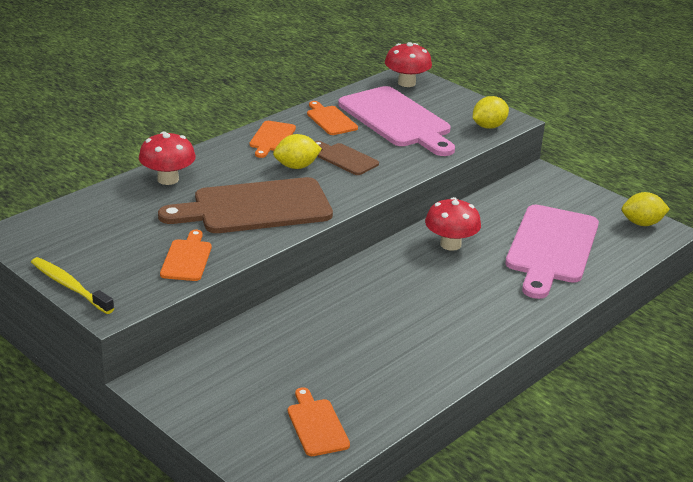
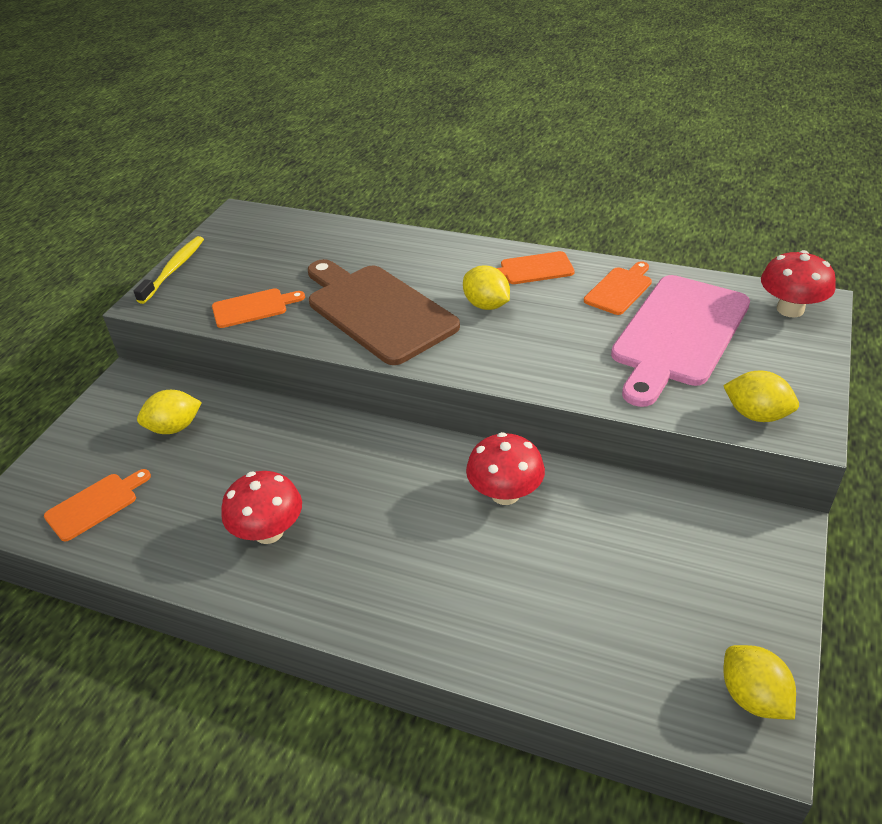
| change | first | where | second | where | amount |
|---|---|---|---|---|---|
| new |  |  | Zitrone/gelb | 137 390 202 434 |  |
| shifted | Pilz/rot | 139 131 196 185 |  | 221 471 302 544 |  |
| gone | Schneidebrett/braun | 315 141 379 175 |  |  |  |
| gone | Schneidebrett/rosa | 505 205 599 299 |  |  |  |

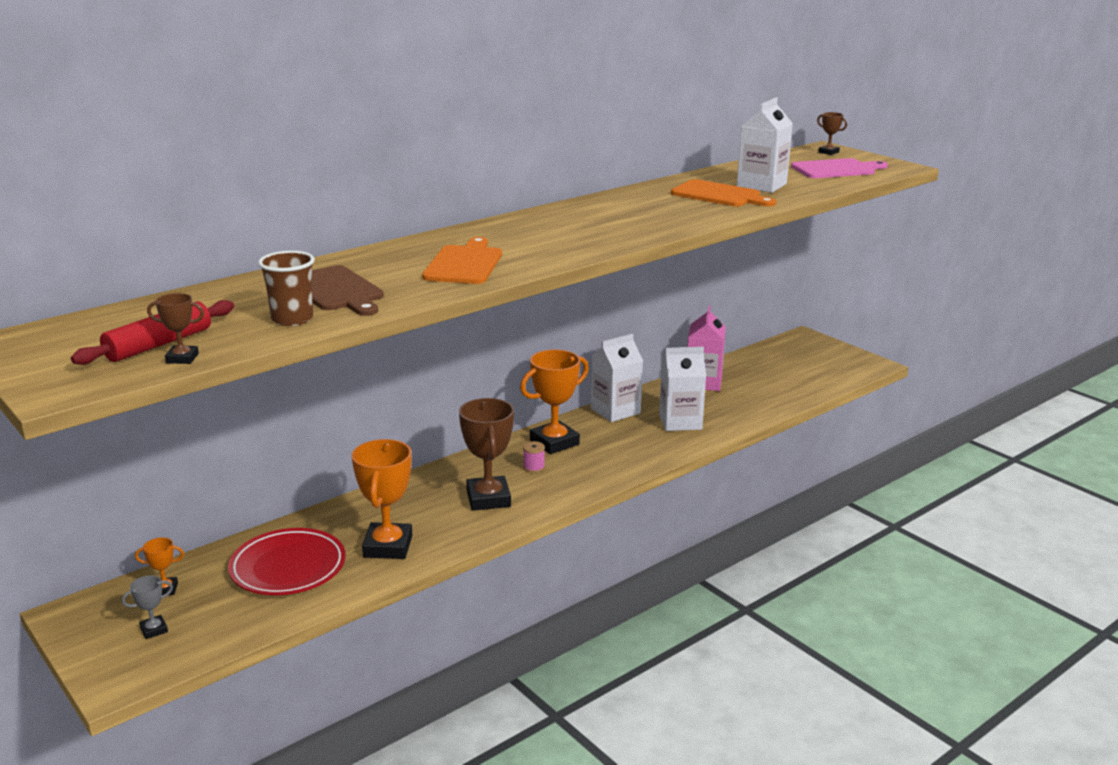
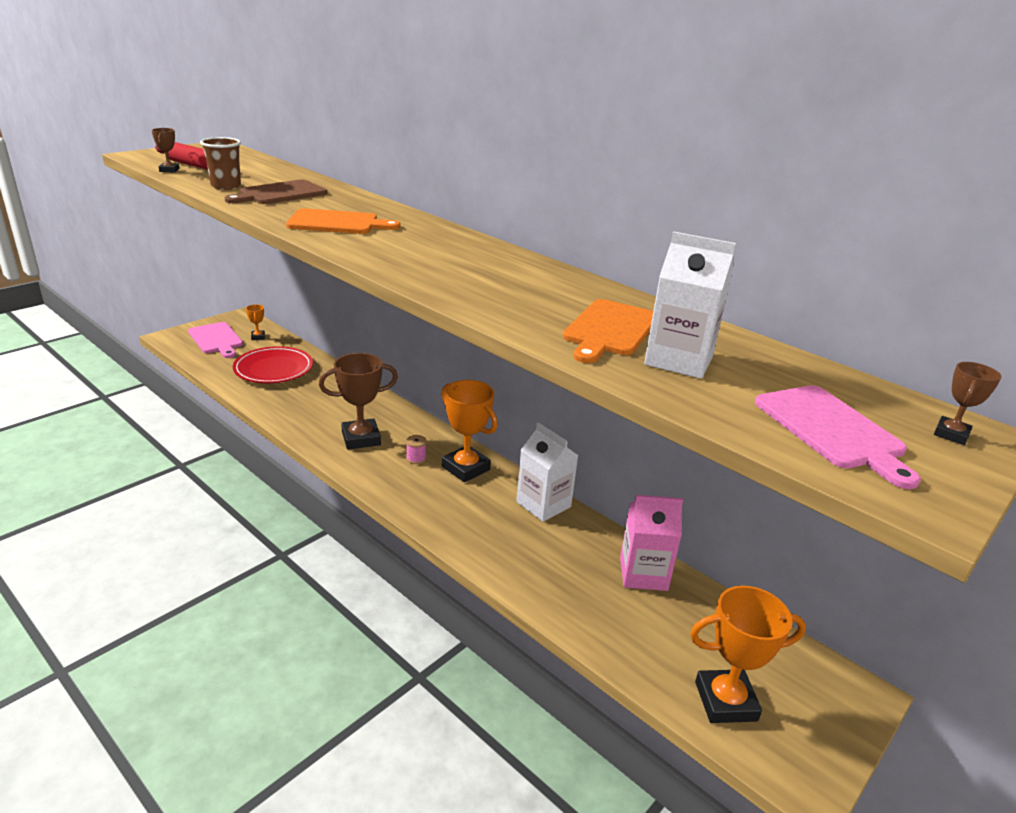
| change | first | where | second | where | amount |
|---|---|---|---|---|---|
| swapped | Pokal/grau | 122 575 173 639 | Schneidebrett/rosa | 188 322 243 358 |  |
| shifted | Pokal/orange | 352 439 412 559 |  | 690 586 806 723 |  |
| gone | Getränkekarton/weiß | 659 347 706 431 |  |  |  |

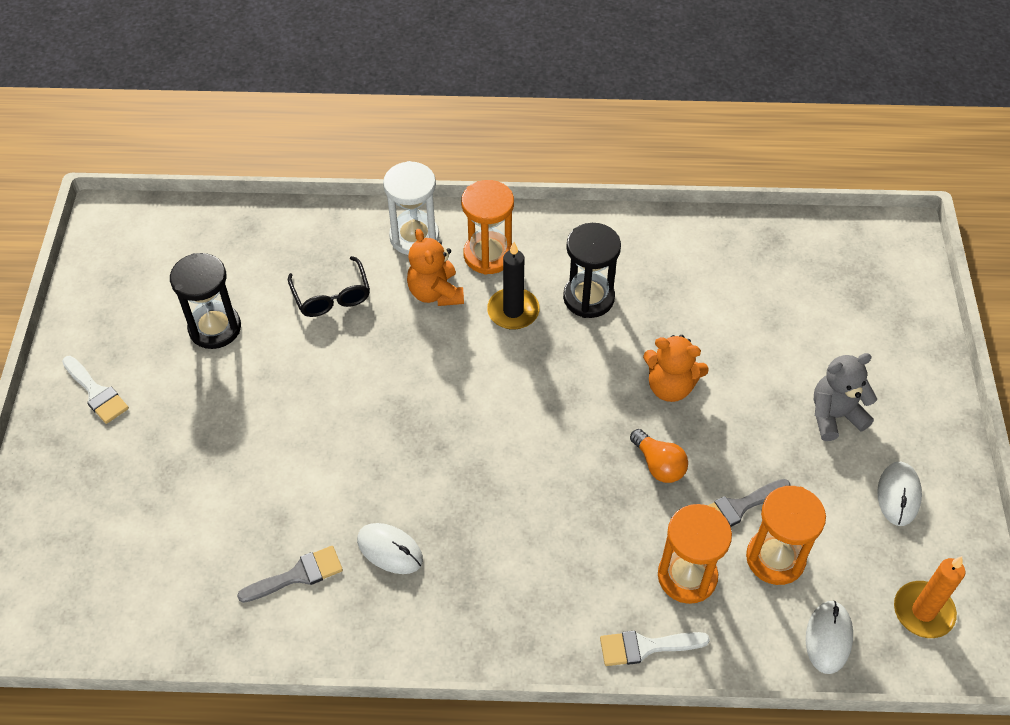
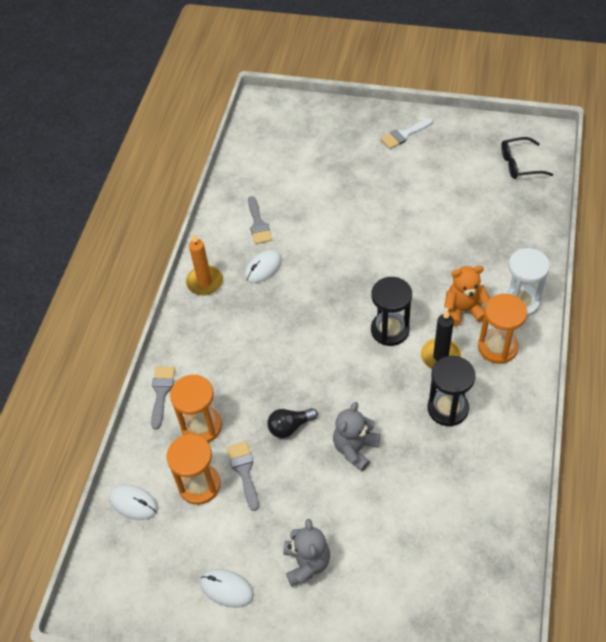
| change | first | where | second | where | amount |
|---|---|---|---|---|---|
| repainted | Pinsel/weiß | 600 631 710 666 | Pinsel/grau | 151 366 175 430 |  |
| shifted | Kerze/orange | 894 556 966 638 |  | 186 233 223 295 |  |
| repainted | Glühbirne/orange | 630 429 688 483 | Glühbirne/schwarz | 267 408 318 438 |  |
| repainted | Teddybär/orange | 643 335 709 402 | Teddybär/grau | 333 402 380 471 |  |
| shifted | Sanduhr/schwarz | 170 253 241 349 |  | 371 277 412 346 |  |
| shifted | Brille/schwarz | 288 256 370 317 |  | 501 137 553 179 |  |

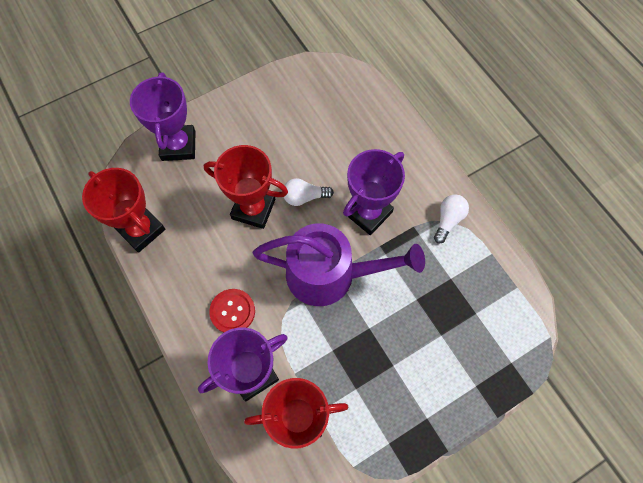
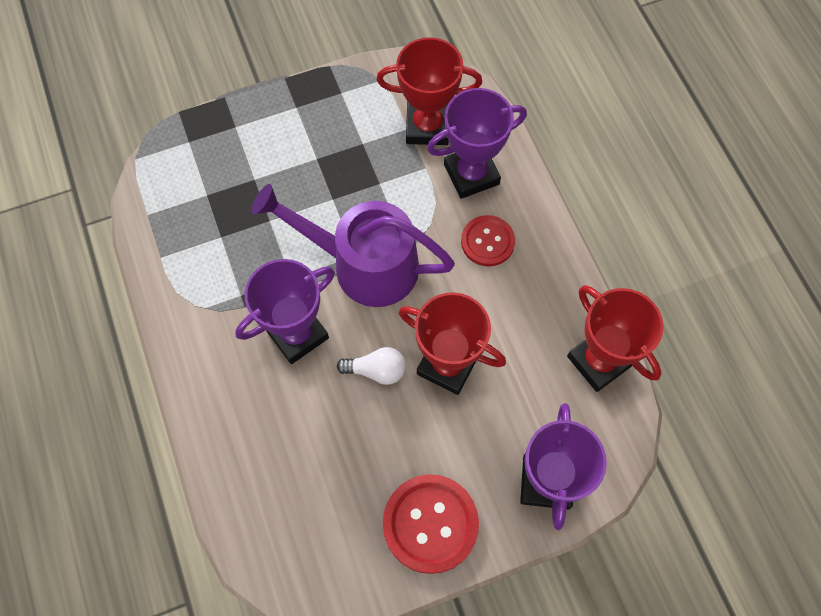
| change | first | where | second | where | amount |
|---|---|---|---|---|---|
| new |  |  | Knopf/rot | 383 474 479 574 |  |
| gone | Glühbirne/weiß | 434 194 469 243 |  |  |  |

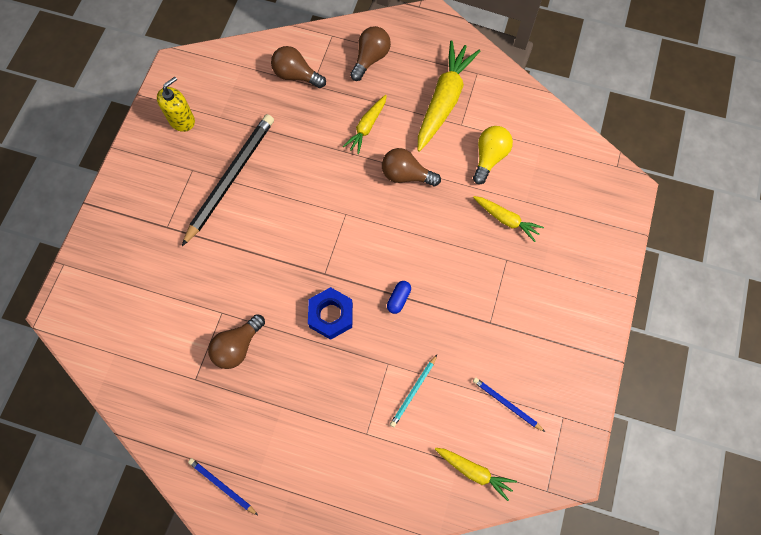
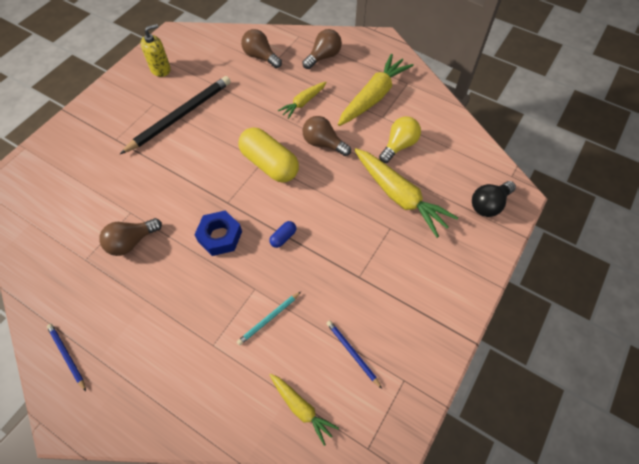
| change | first | where | second | where | amount |
|---|---|---|---|---|---|
| new |  |  | Kapsel/gelb | 238 127 299 183 |  |
| scaled | Karotte/gelb | 473 196 544 242 |  | 354 148 458 238 | x1.83 |
| new |  |  | Glühbirne/schwarz | 472 181 516 217 |  |

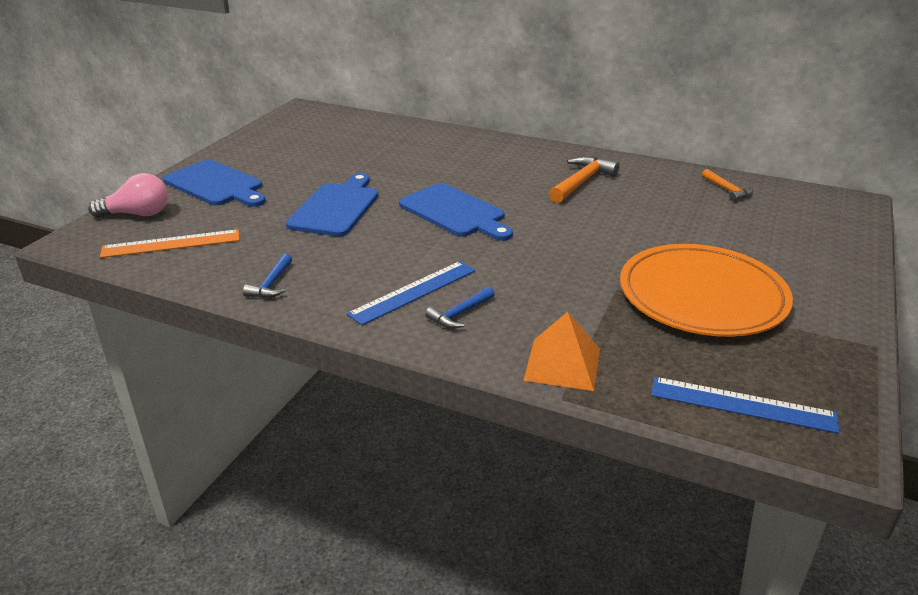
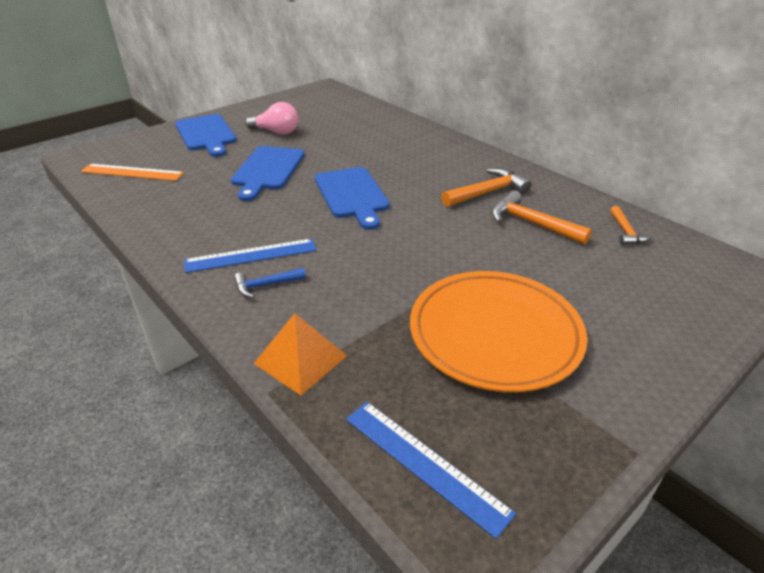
| change | first | where | second | where | amount |
|---|---|---|---|---|---|
| rotated | Schneidebrett/blau | 286 173 378 237 |  | 231 146 305 201 | 150 degrees clockwise |
| shifted | Glühbirne/rosa | 88 173 168 218 |  | 245 102 298 135 |  |
| new |  |  | Hammer/orange | 492 190 592 245 |  |
| gone | Hammer/blau | 243 254 292 298 |  |  |  |

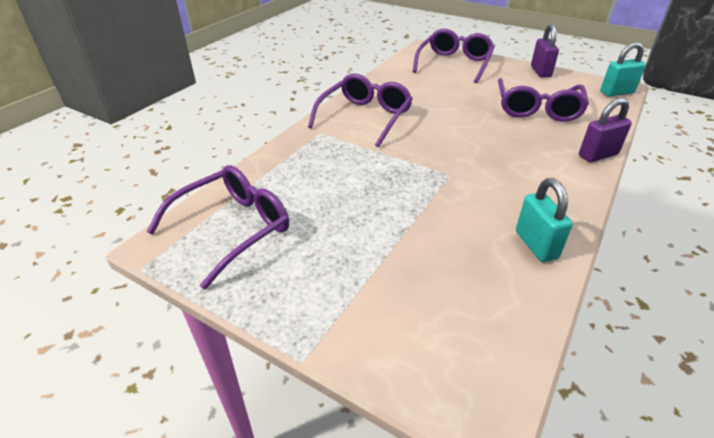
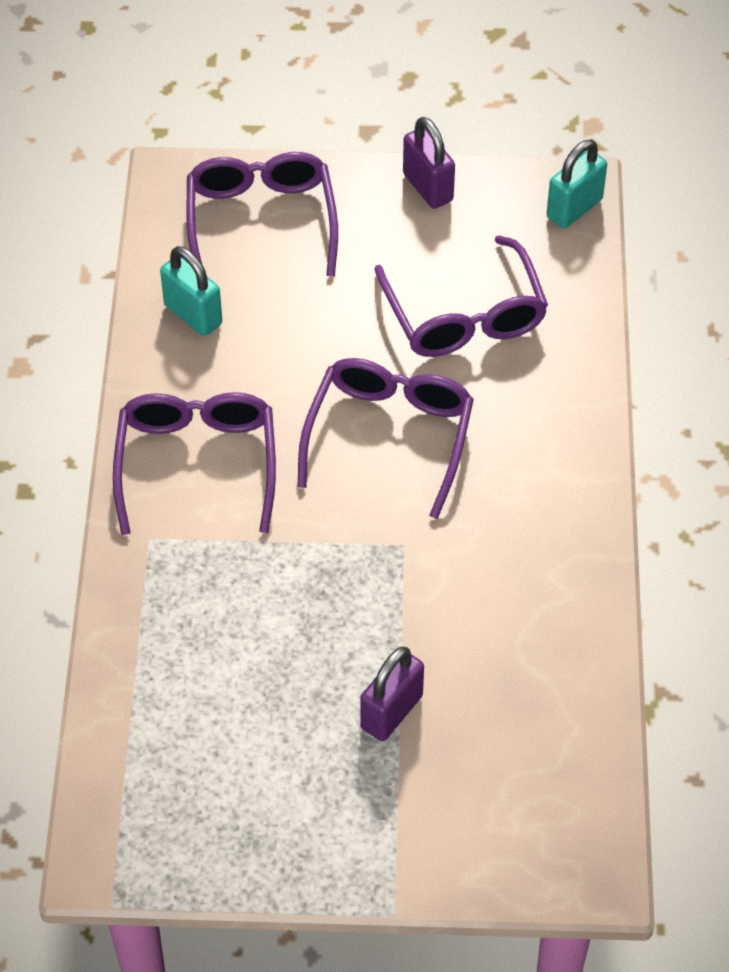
| change | first | where | second | where | amount |
|---|---|---|---|---|---|
| shifted | Vorhängeschloss/türkis | 516 178 573 262 |  | 160 246 222 336 |  |
| shifted | Brille/lila | 147 165 289 290 |  | 297 358 474 519 |  |
| shifted | Vorhängeschloss/lila | 579 98 632 162 |  | 360 647 424 741 |  |

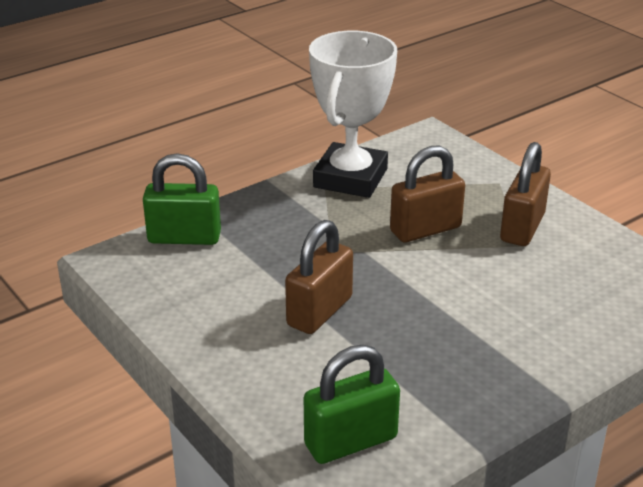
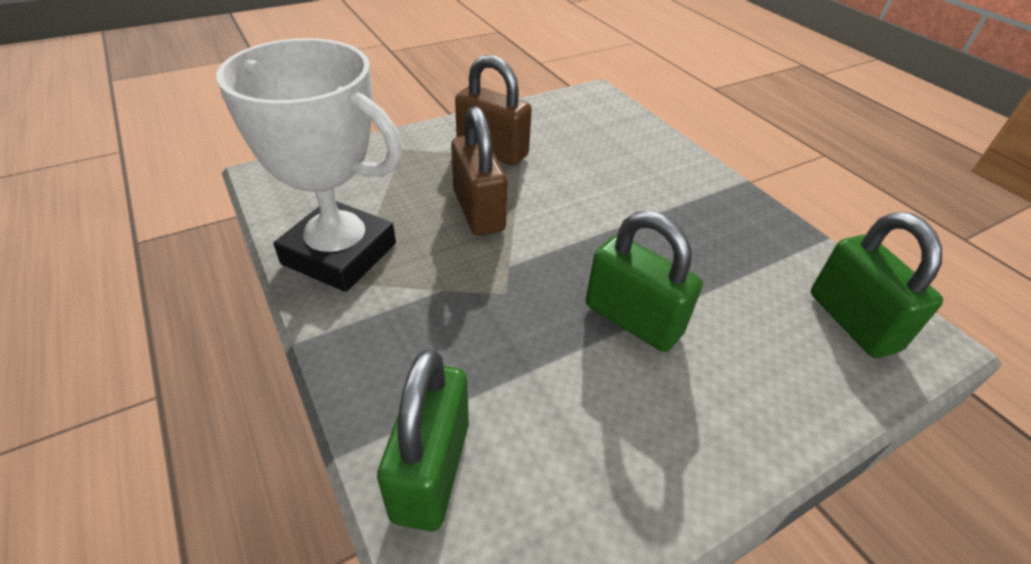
| change | first | where | second | where | amount |
|---|---|---|---|---|---|
| repainted | Vorhängeschloss/braun | 285 220 353 334 | Vorhängeschloss/grün | 586 211 703 352 |  |

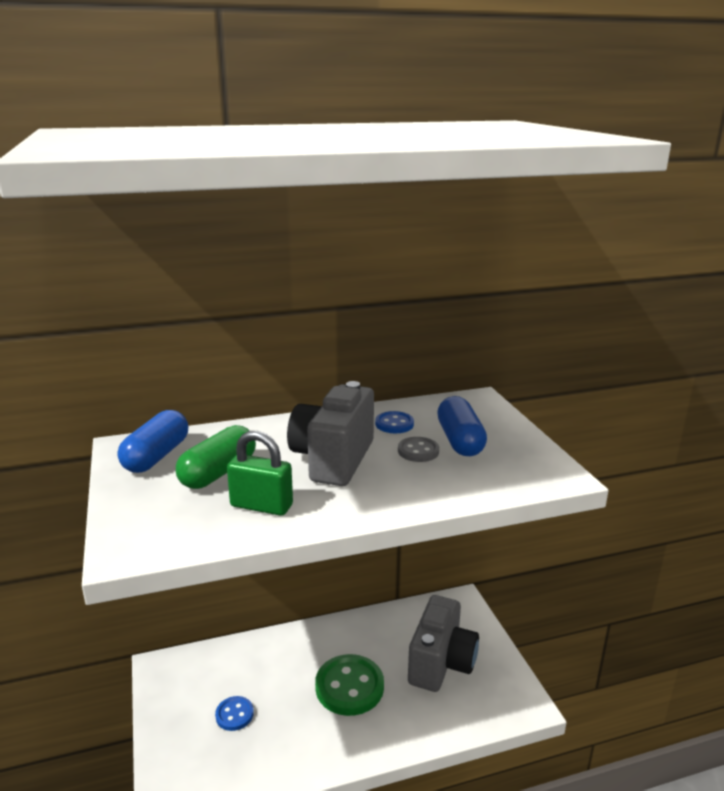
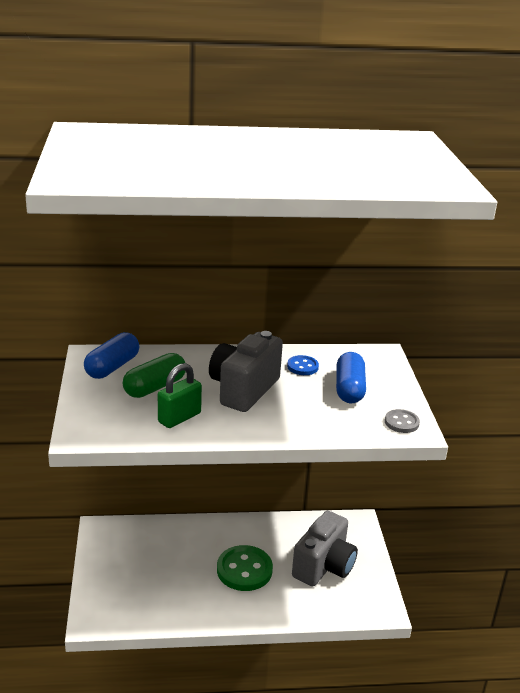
| change | first | where | second | where | amount |
|---|---|---|---|---|---|
| rotated | Vorhängeschloss/grün | 227 431 293 516 |  | 158 363 202 428 | 75 degrees counterclockwise |
| shifted | Knopf/grau | 398 437 439 462 |  | 385 409 420 433 |  |
| gone | Knopf/blau | 215 696 254 731 |  |  |  |

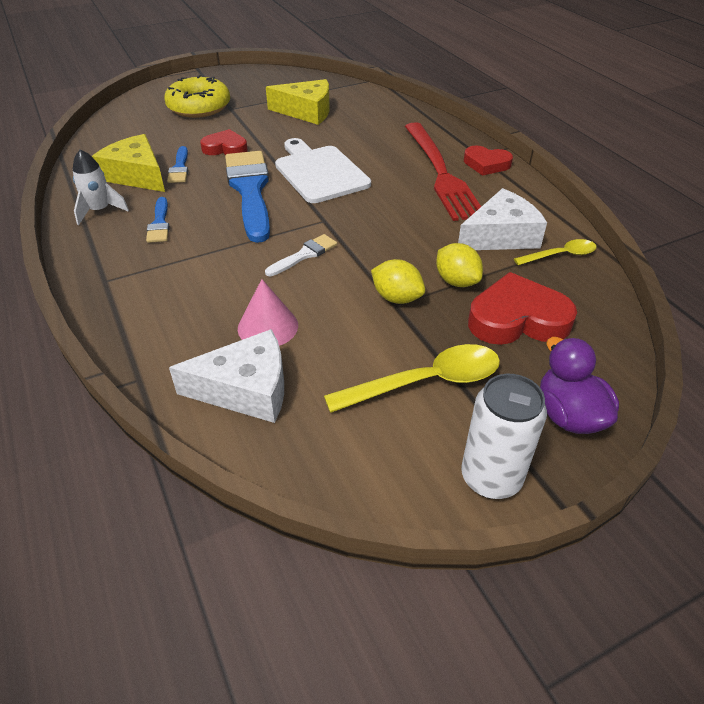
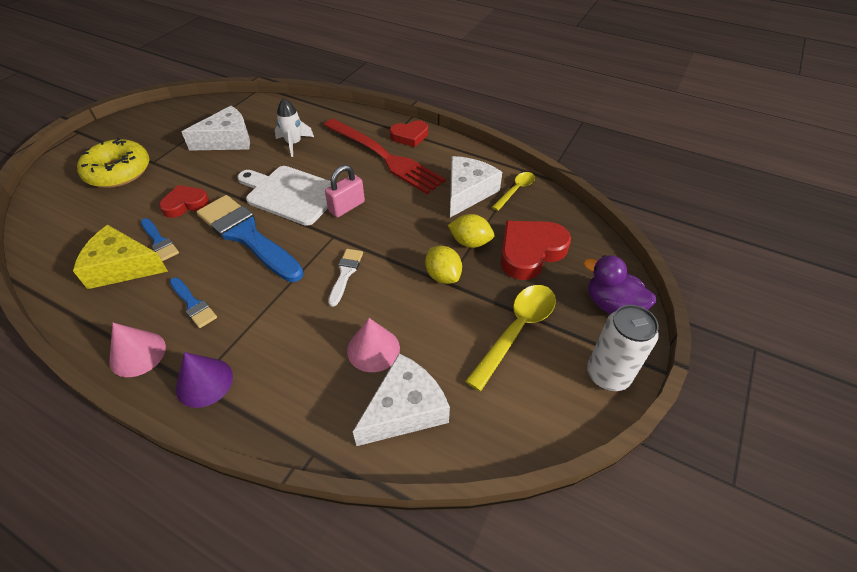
| change | first | where | second | where | amount |
|---|---|---|---|---|---|
| new |  |  | Kegel/rosa | 109 323 166 377 |  |
| new |  |  | Kegel/lila | 176 352 233 408 |  |
| repainted | Käse/gelb | 266 79 330 125 | Käse/weiß | 182 106 250 151 |  |
| shifted | Rakete/weiß | 73 150 129 225 |  | 275 98 314 157 |  |
| new |  |  | Vorhängeschloss/rosa | 325 165 365 217 |  |
| rotated | Zitrone/gelb | 371 259 425 304 |  | 425 246 462 284 | 60 degrees clockwise |

